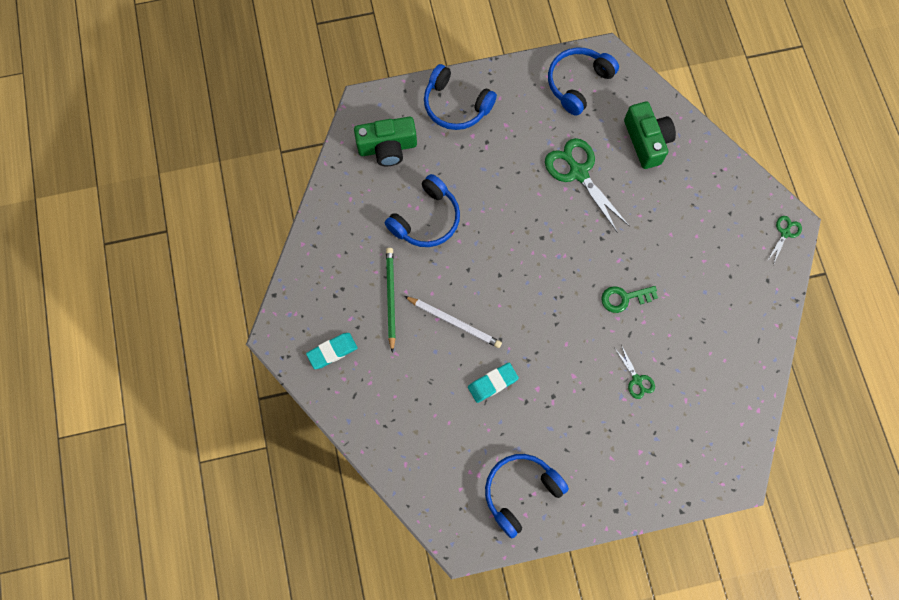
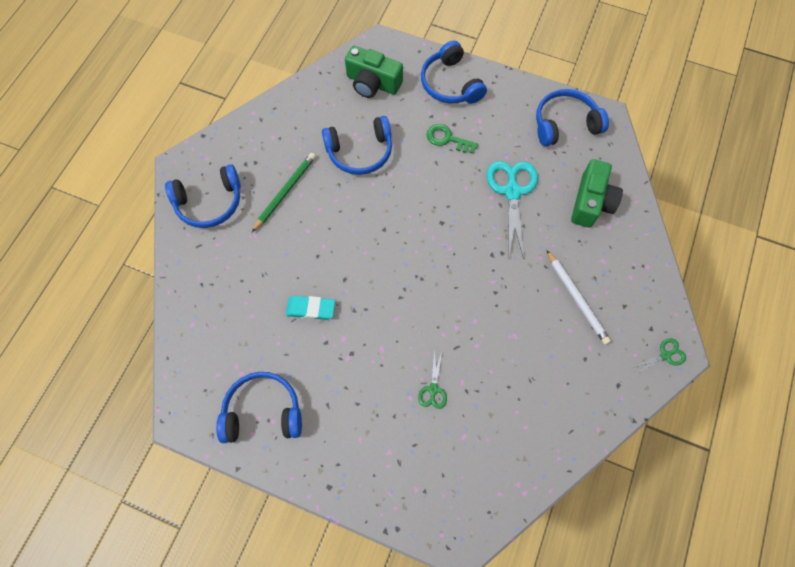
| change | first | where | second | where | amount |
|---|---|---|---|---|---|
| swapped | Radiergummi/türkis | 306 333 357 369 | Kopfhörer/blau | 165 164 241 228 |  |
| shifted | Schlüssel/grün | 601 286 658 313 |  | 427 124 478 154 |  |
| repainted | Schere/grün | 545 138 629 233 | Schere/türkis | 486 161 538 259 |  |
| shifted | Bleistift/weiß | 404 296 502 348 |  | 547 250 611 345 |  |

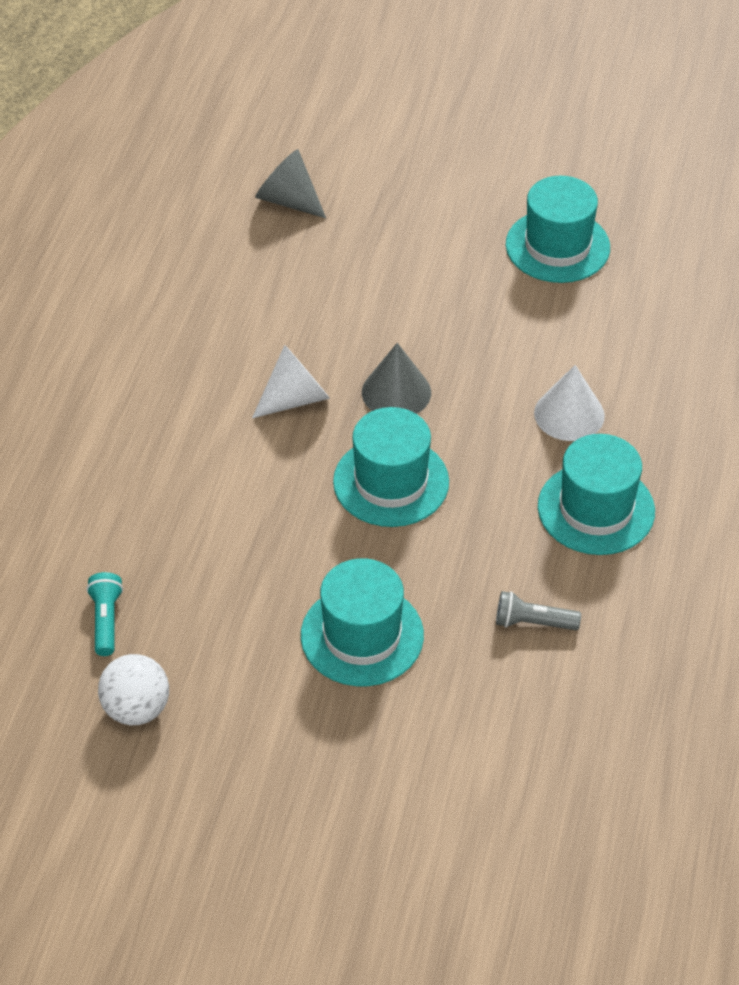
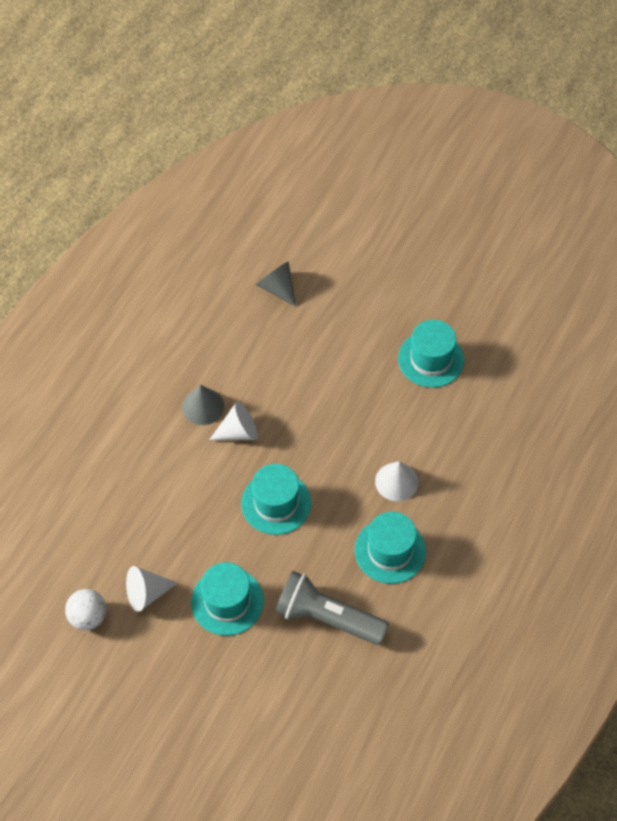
| change | first | where | second | where | amount |
|---|---|---|---|---|---|
| new |  |  | Kegel/weiß | 126 566 178 612 |  |
| shifted | Kegel/grau | 362 343 431 414 |  | 182 385 224 425 |  |
| scaled | Taschenlampe/grau | 496 591 581 630 |  | 275 571 389 645 | x2.23 |
| gone | Taschenlampe/türkis | 86 572 123 656 |  |  |  |

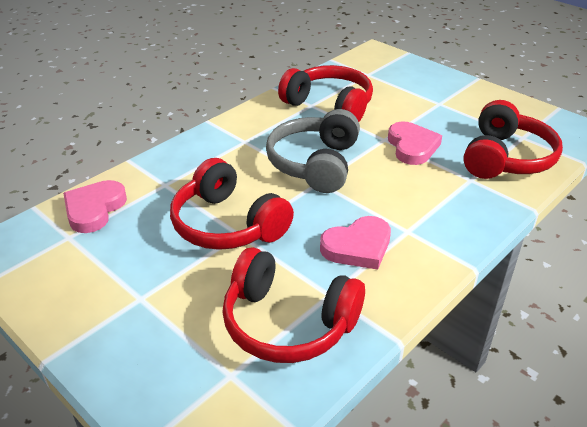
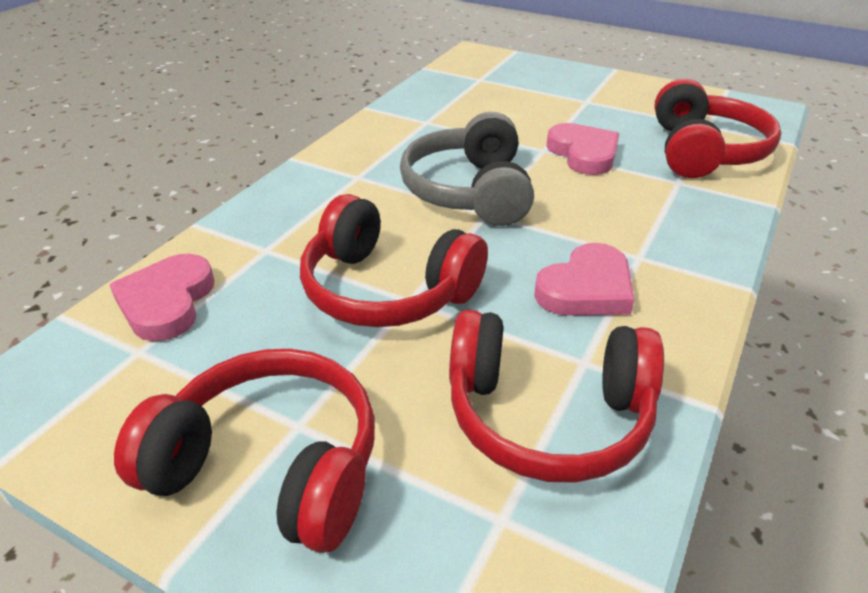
| change | first | where | second | where | amount |
|---|---|---|---|---|---|
| shifted | Kopfhörer/rot | 278 65 373 122 |  | 114 349 375 553 |  |

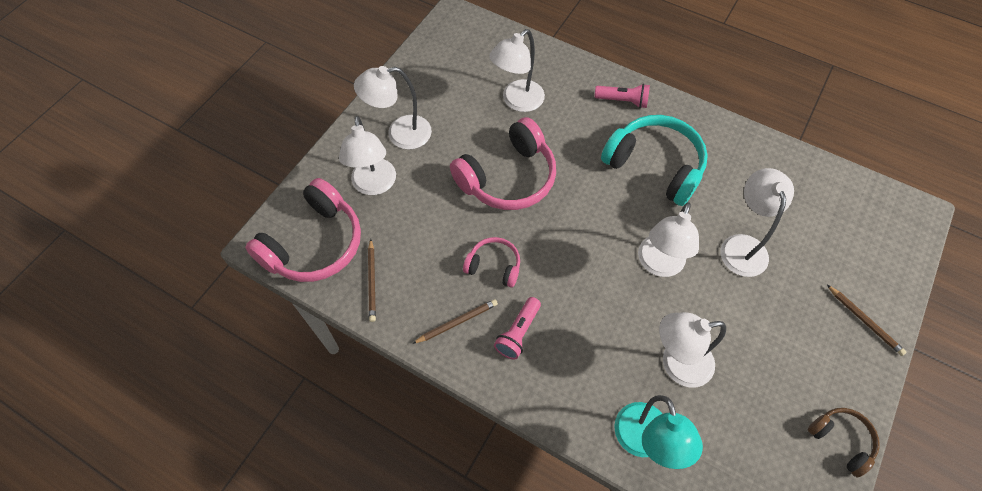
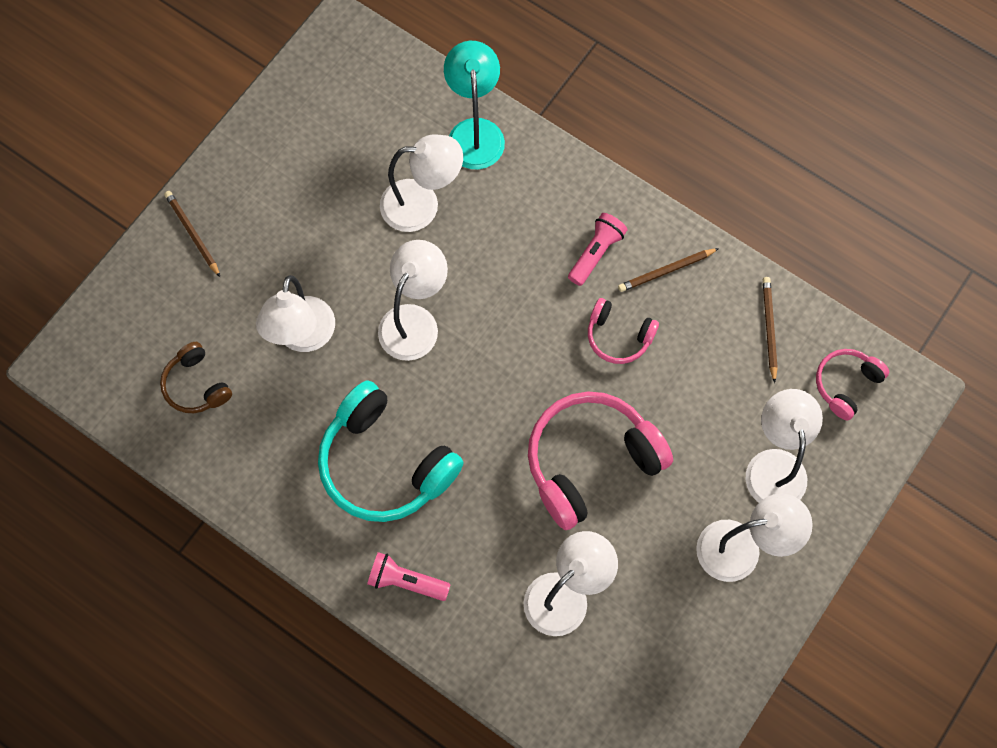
| change | first | where | second | where | amount |
|---|---|---|---|---|---|
| shifted | Kopfhörer/braun | 808 408 880 478 |  | 160 342 232 413 |  |
| scaled | Kopfhörer/rosa | 245 178 361 282 |  | 816 349 889 421 | x0.52 |

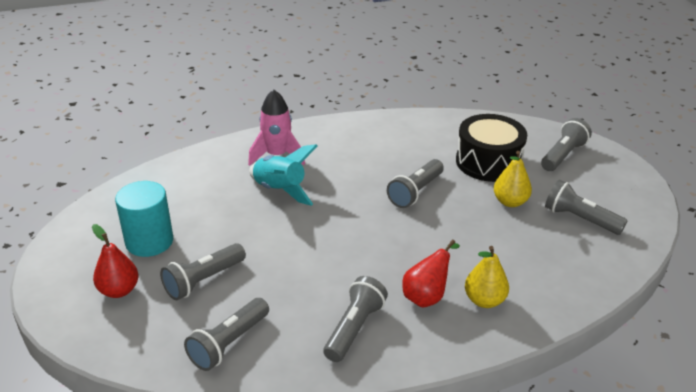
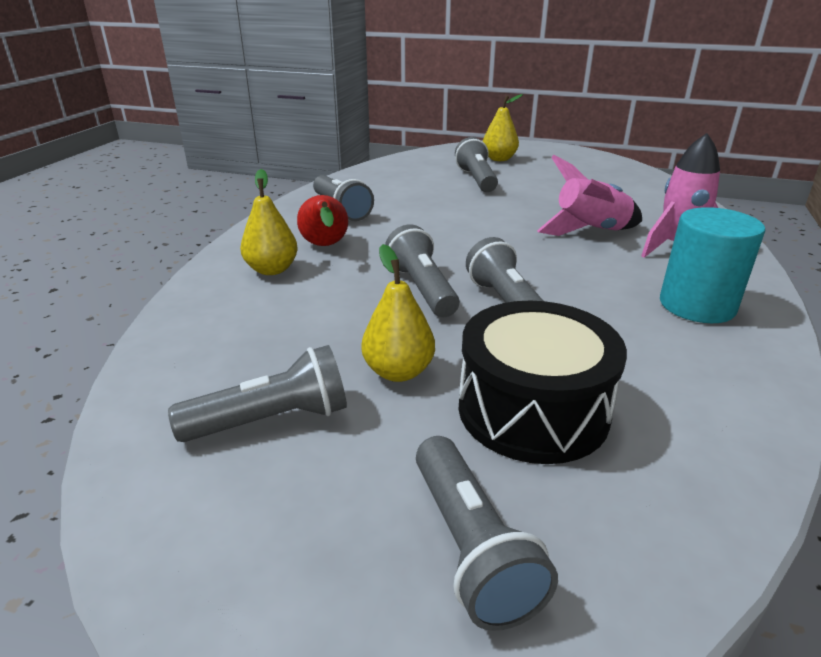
| change | first | where | second | where | amount |
|---|---|---|---|---|---|
| shifted | Taschenlampe/grau | 184 298 269 371 |  | 385 224 459 317 |  |
| repainted | Birne/rot | 92 224 139 298 | Birne/gelb | 483 94 523 161 |  |
| repainted | Rakete/türkis | 249 144 318 206 | Rakete/rosa | 537 155 642 236 |  |
| shifted | Vollzylinder/türkis | 115 181 173 257 |  | 660 207 766 323 |  |

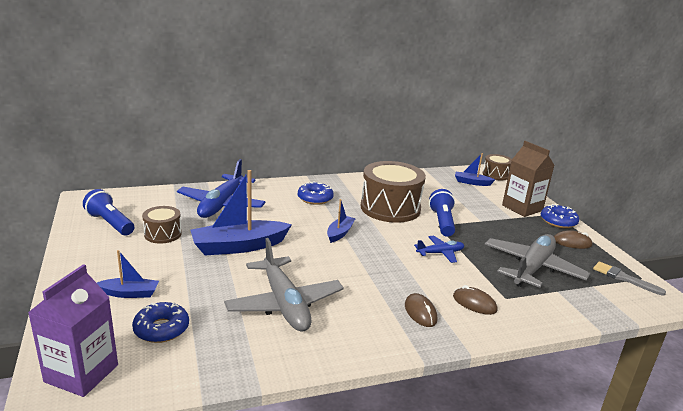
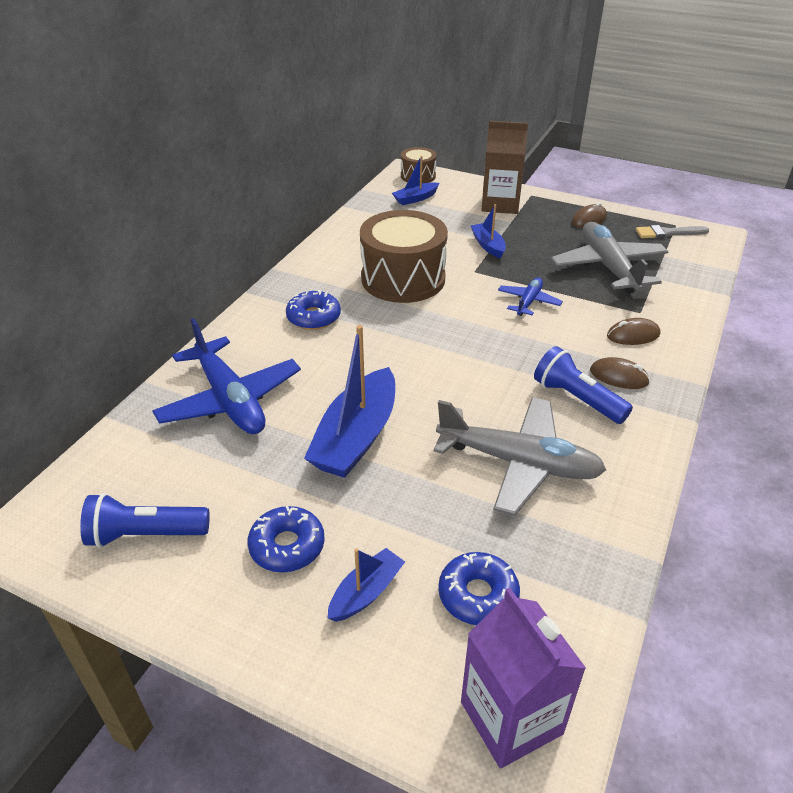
| change | first | where | second | where | amount |
|---|---|---|---|---|---|
| shifted | Donut/blau | 541 204 579 228 |  | 247 506 325 572 |  |
| shifted | Boot/blau | 327 199 356 243 |  | 471 204 506 258 |  |
| shifted | Taschenlampe/blau | 429 189 455 237 |  | 534 346 633 424 |  |
| gone | Trommel/braun | 142 206 182 243 |  |  |  |

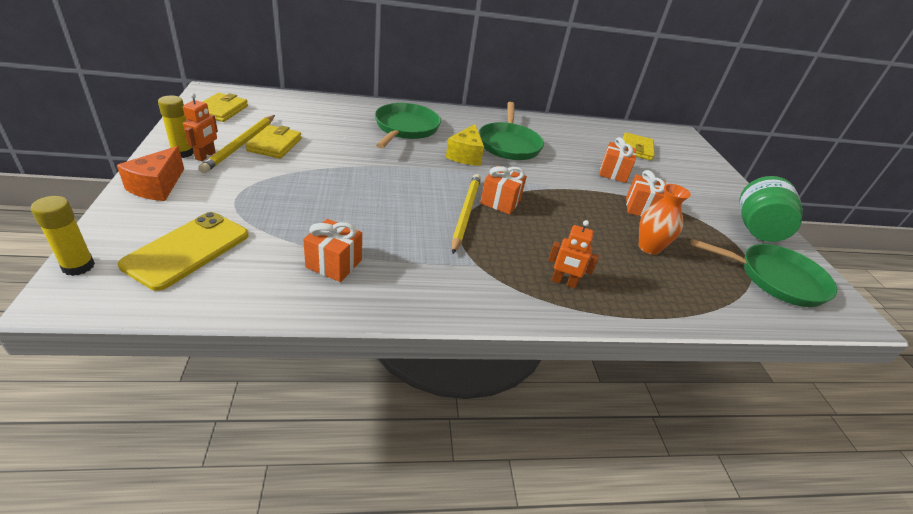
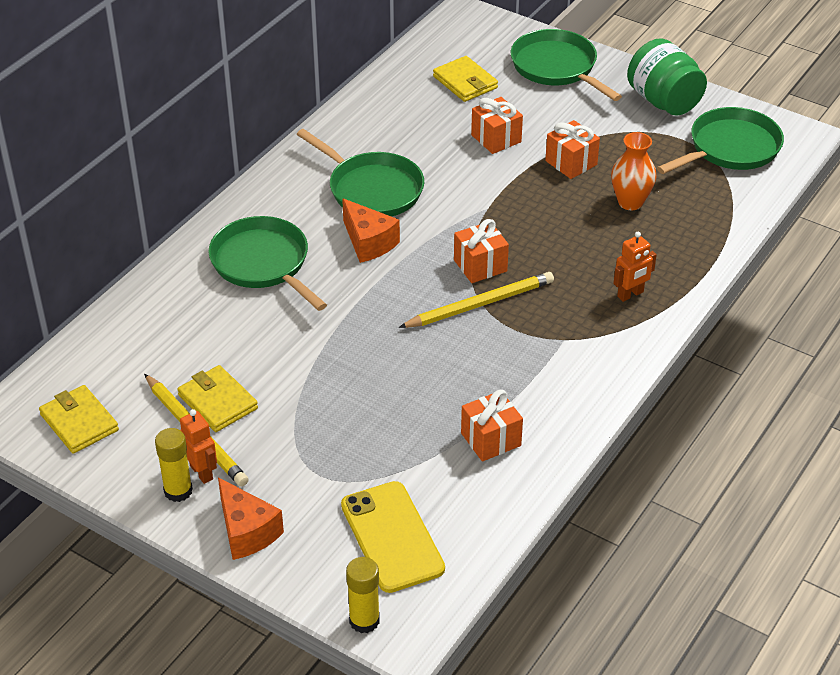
| change | first | where | second | where | amount |
|---|---|---|---|---|---|
| repainted | Käse/gelb | 446 124 484 166 | Käse/orange | 342 198 400 263 |  |
| rotated | Bleistift/gelb | 452 174 481 254 |  | 399 272 554 328 | 105 degrees clockwise |
| new |  |  | Pfanne/grün | 510 29 622 101 |  |

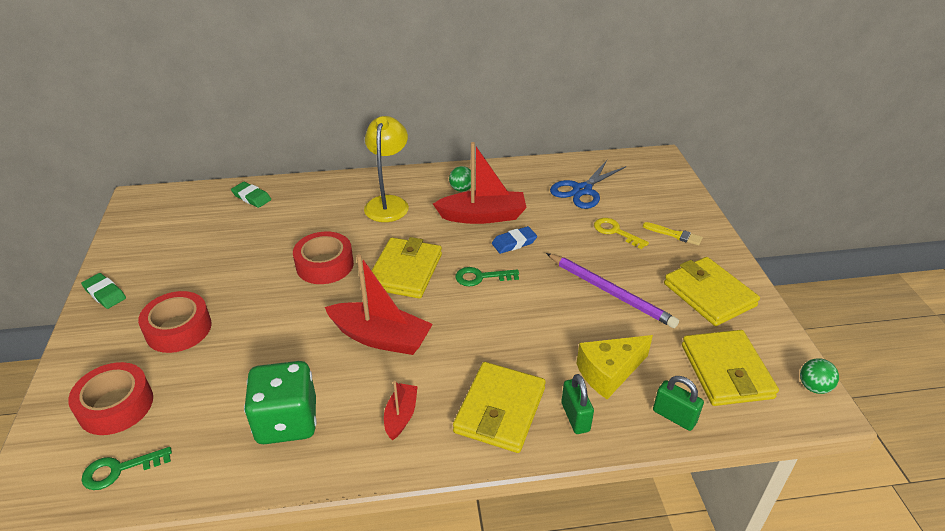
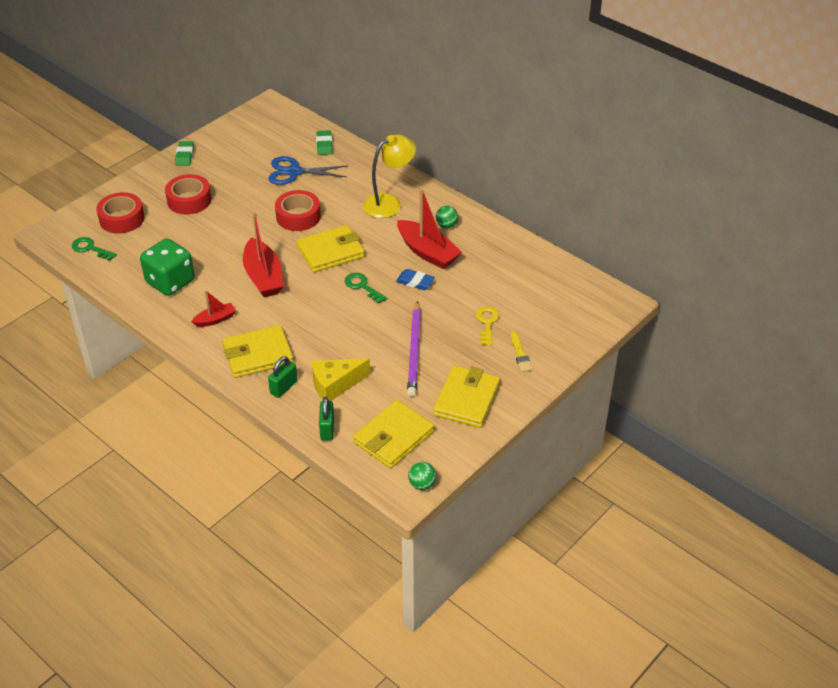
| change | first | where | second | where | amount |
|---|---|---|---|---|---|
| shifted | Schere/blau | 550 160 626 209 |  | 269 156 348 185 |  |
| rotated | Käse/gelb | 576 335 653 399 |  | 312 358 370 401 | 45 degrees counterclockwise |

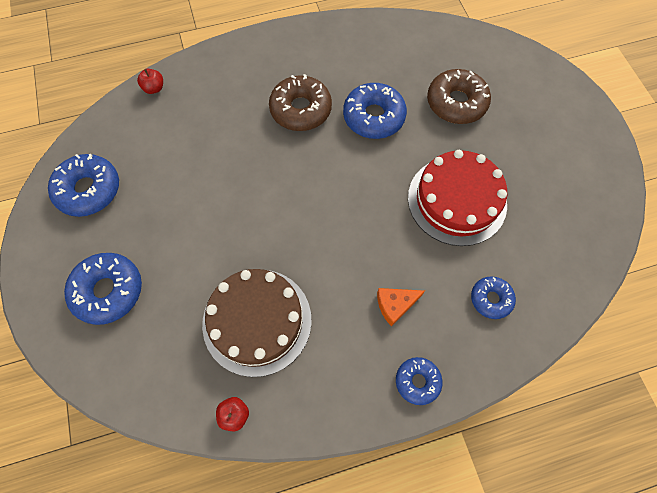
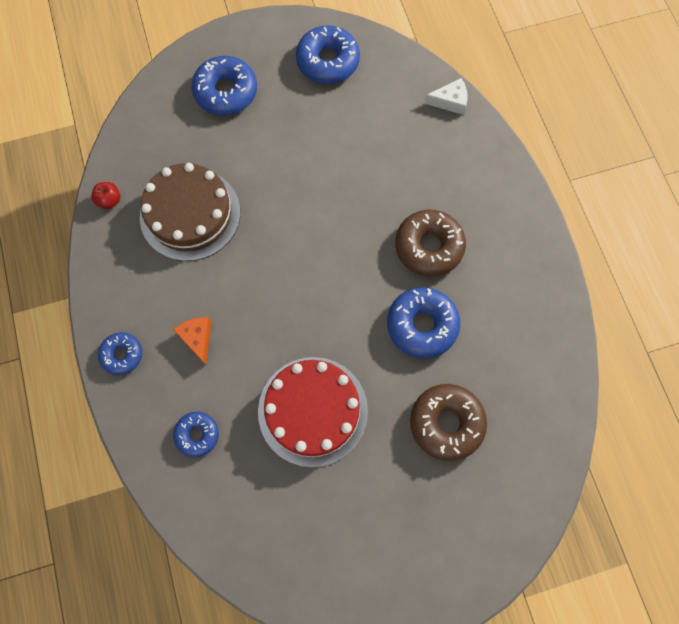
| change | first | where | second | where | amount |
|---|---|---|---|---|---|
| swapped | Apfel/rot | 137 69 163 94 | Käse/weiß | 425 78 467 115 |  |

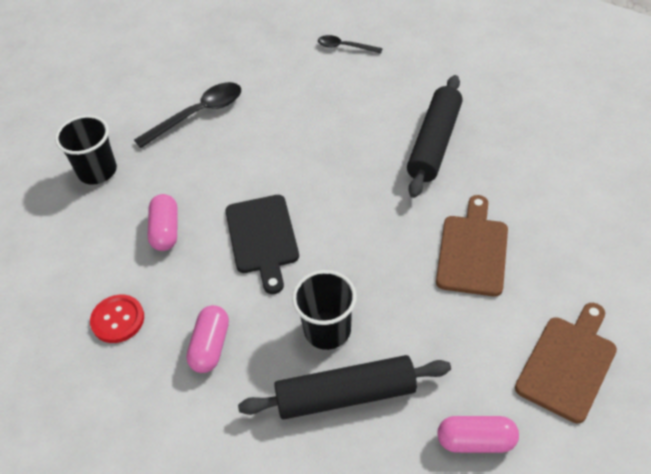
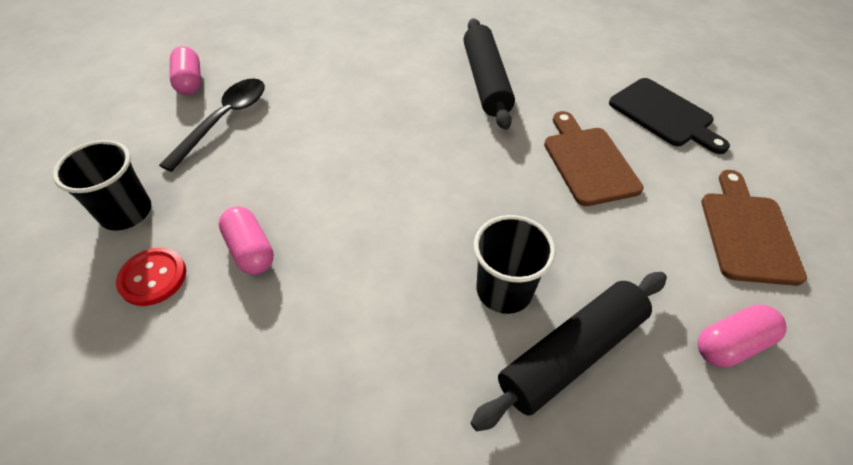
| change | first | where | second | where | amount |
|---|---|---|---|---|---|
| shifted | Knopf/rot | 90 295 144 343 |  | 116 248 186 306 |  |
| shifted | Kapsel/rosa | 186 305 229 373 |  | 170 46 201 95 |  |
| shifted | Schneidebrett/schwarz | 225 195 299 294 |  | 609 78 730 154 |  |
| gone | Löffel/schwarz | 318 35 383 54 |  |  |  |

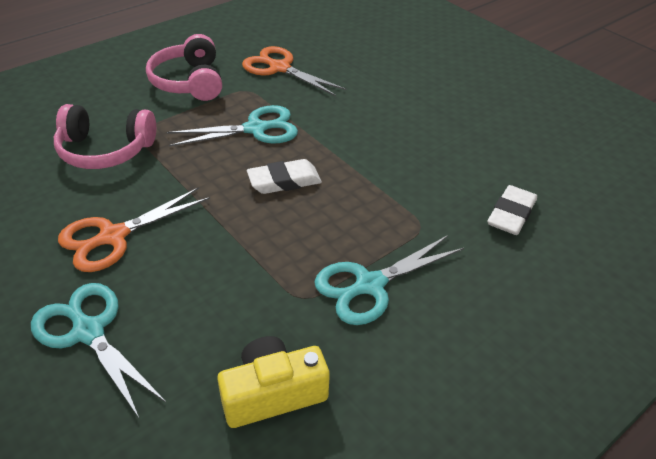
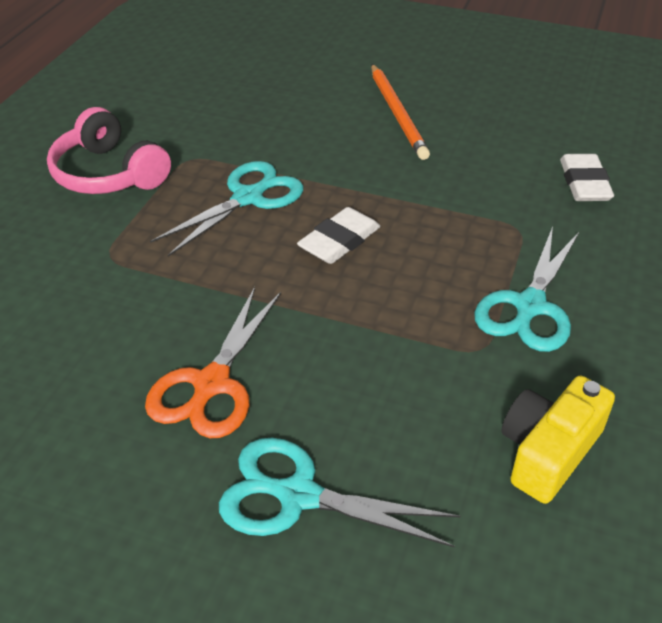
| change | first | where | second | where | amount |
|---|---|---|---|---|---|
| new |  |  | Bleistift/orange | 371 64 430 160 |  |
| gone | Kopfhörer/rosa | 54 104 156 169 |  |  |  |
| gone | Schere/orange | 242 46 346 96 |  |  |  |

